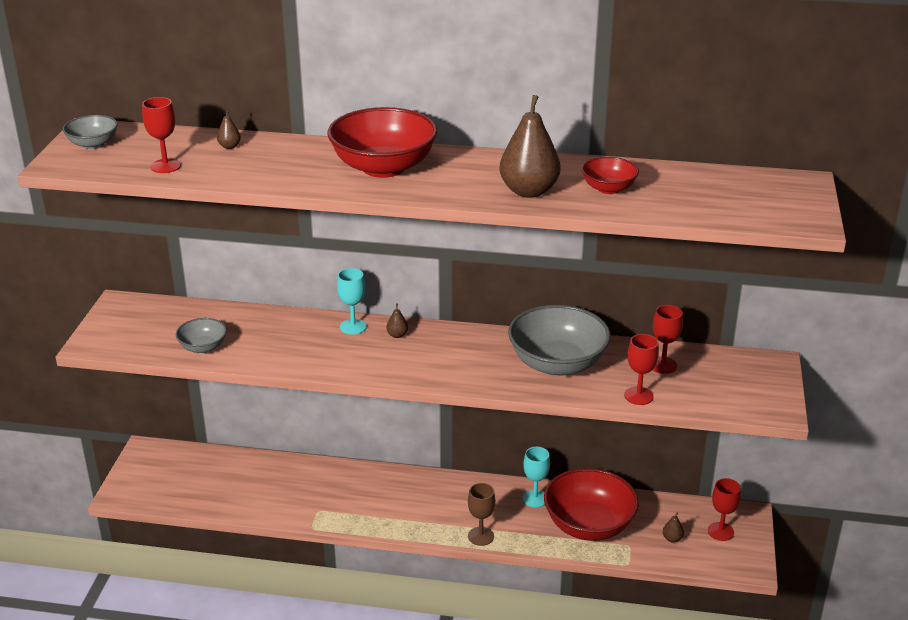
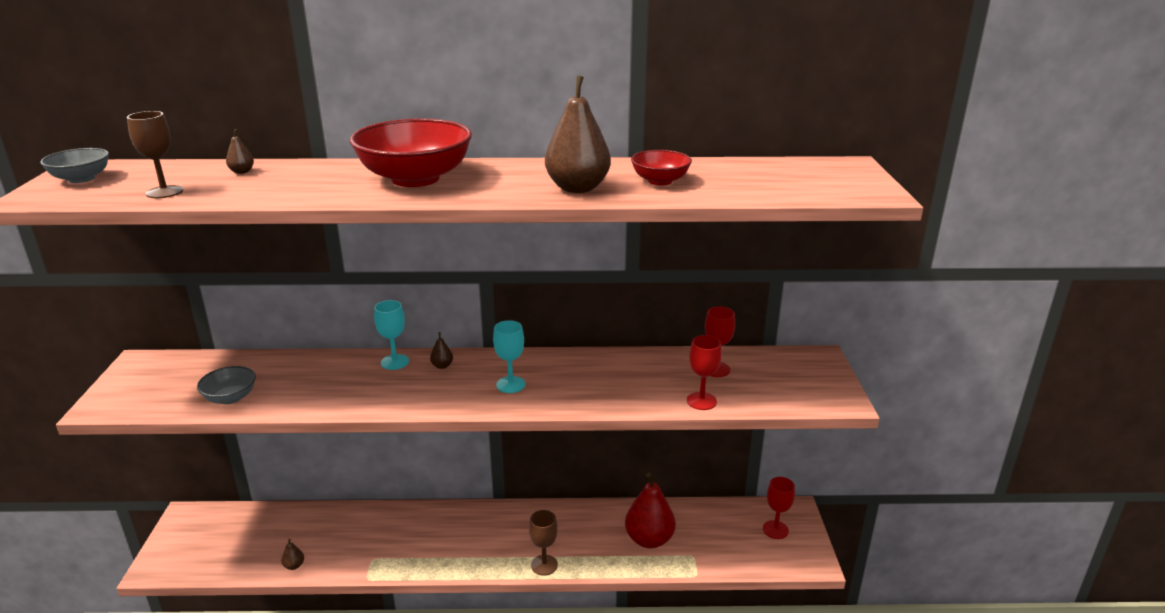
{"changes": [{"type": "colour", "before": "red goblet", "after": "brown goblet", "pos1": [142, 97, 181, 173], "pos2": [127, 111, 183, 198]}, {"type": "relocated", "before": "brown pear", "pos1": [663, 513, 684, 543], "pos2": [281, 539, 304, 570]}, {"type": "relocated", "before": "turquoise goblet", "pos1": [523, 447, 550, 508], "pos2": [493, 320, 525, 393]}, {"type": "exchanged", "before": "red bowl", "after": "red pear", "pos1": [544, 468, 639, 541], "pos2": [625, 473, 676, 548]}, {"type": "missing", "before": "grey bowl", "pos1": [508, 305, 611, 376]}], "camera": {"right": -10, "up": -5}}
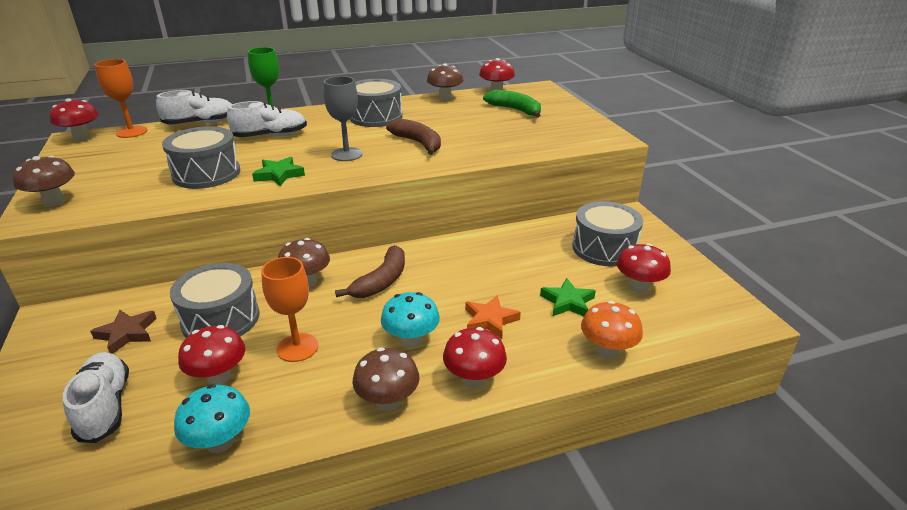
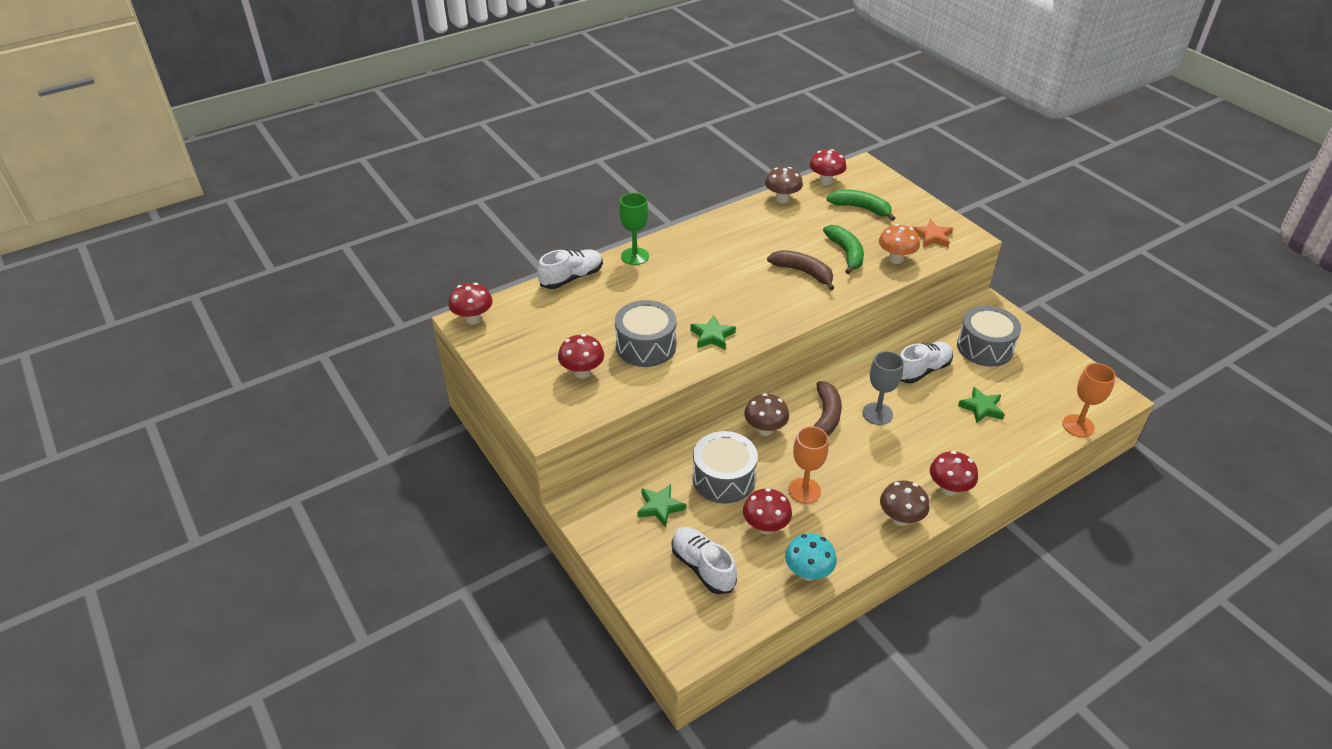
{"changes": [{"type": "relocated", "before": "red mushroom", "pos1": [617, 243, 671, 293], "pos2": [558, 334, 604, 378]}, {"type": "colour", "before": "brown star", "after": "green star", "pos1": [90, 310, 157, 354], "pos2": [637, 484, 686, 528]}, {"type": "appeared", "after": "green banana", "pos2": [823, 225, 864, 274]}, {"type": "relocated", "before": "grey goblet", "pos1": [324, 76, 363, 161], "pos2": [862, 351, 904, 425]}, {"type": "relocated", "before": "orange mushroom", "pos1": [581, 301, 643, 359], "pos2": [879, 224, 920, 264]}, {"type": "relocated", "before": "white shoe", "pos1": [227, 101, 307, 137], "pos2": [900, 342, 953, 383]}, {"type": "relocated", "before": "orange star", "pos1": [465, 295, 521, 339], "pos2": [912, 219, 953, 248]}, {"type": "relocated", "before": "orange goblet", "pos1": [95, 59, 148, 138], "pos2": [1062, 363, 1116, 437]}, {"type": "missing", "before": "brown mushroom", "pos1": [13, 156, 75, 207]}, {"type": "missing", "before": "grey drum", "pos1": [350, 79, 403, 127]}, {"type": "missing", "before": "turquoise mushroom", "pos1": [381, 292, 440, 348]}], "camera": {"right": -15, "up": 10}}
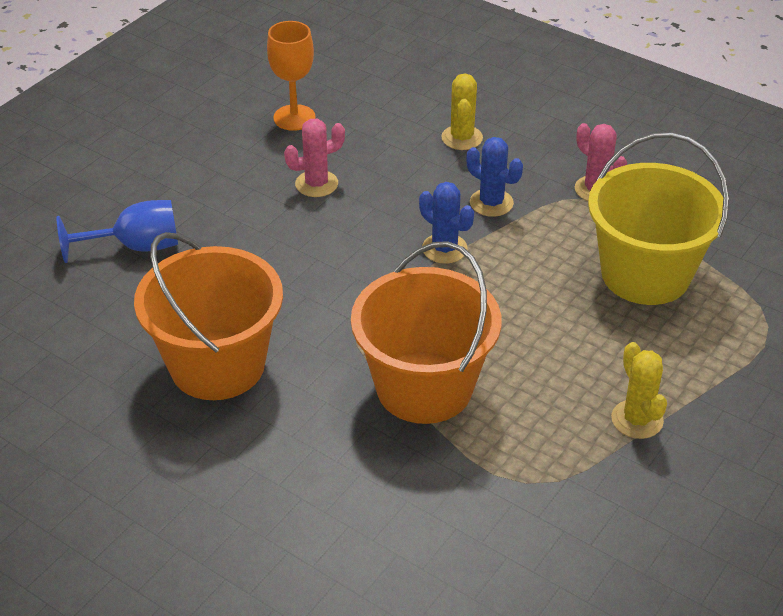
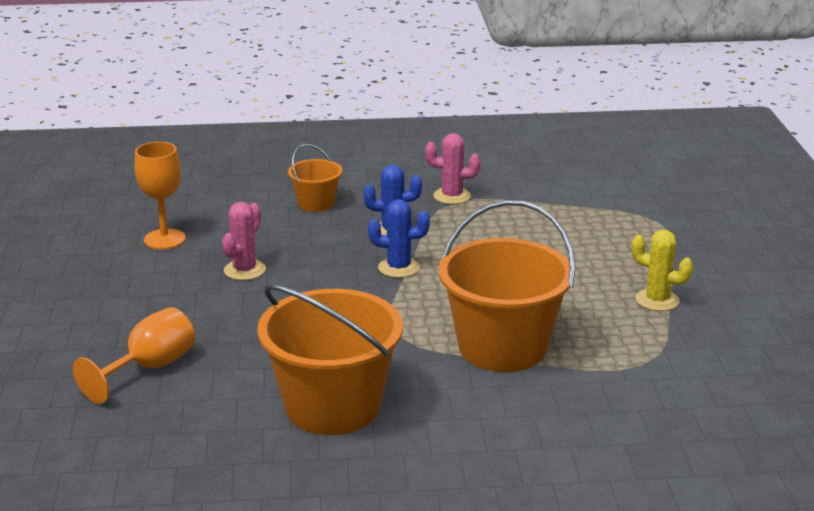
{"changes": [{"type": "colour", "before": "blue goblet", "after": "orange goblet", "pos1": [57, 200, 178, 263], "pos2": [73, 307, 195, 404]}, {"type": "exchanged", "before": "yellow cactus", "after": "orange bucket", "pos1": [441, 73, 483, 150], "pos2": [288, 144, 342, 212]}, {"type": "missing", "before": "yellow bucket", "pos1": [588, 133, 729, 305]}], "camera": {"right": -40, "up": -15}}
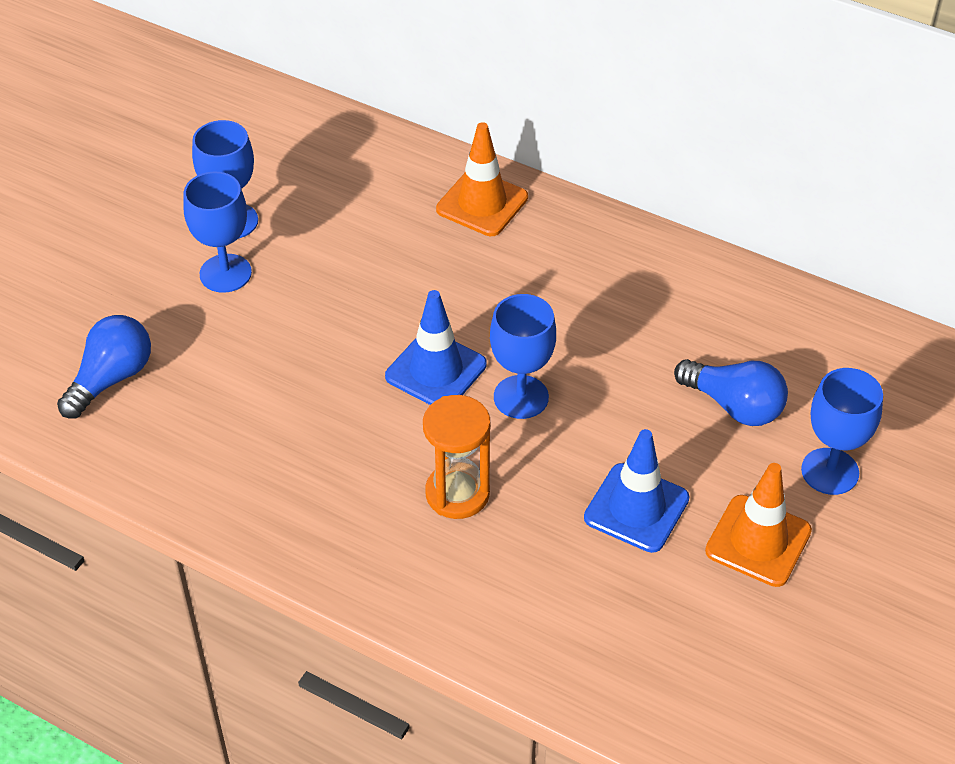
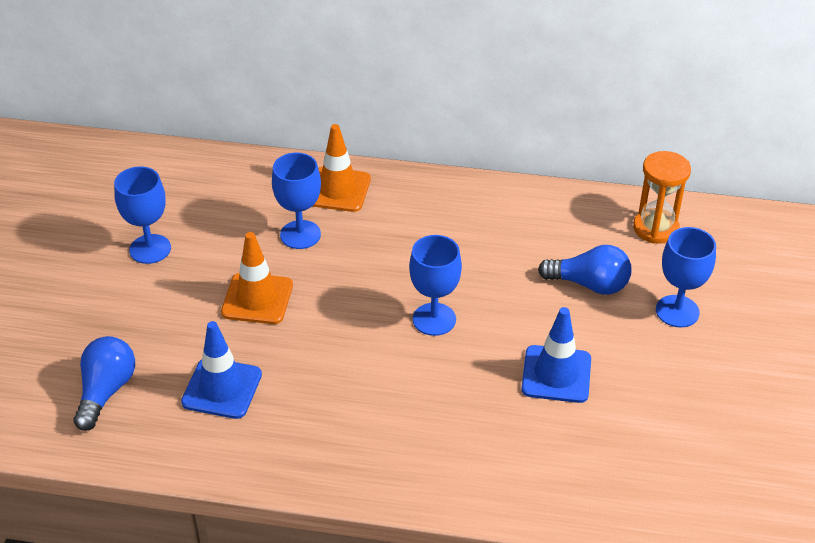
{"changes": [{"type": "relocated", "before": "blue traffic cone", "pos1": [385, 290, 487, 405], "pos2": [181, 321, 262, 419]}, {"type": "relocated", "before": "orange traffic cone", "pos1": [705, 463, 812, 587], "pos2": [221, 232, 293, 324]}, {"type": "relocated", "before": "blue goblet", "pos1": [183, 172, 252, 293], "pos2": [272, 153, 321, 249]}, {"type": "relocated", "before": "orange hourglass", "pos1": [423, 395, 491, 519], "pos2": [633, 151, 691, 244]}], "camera": {"right": -20, "up": -5}}
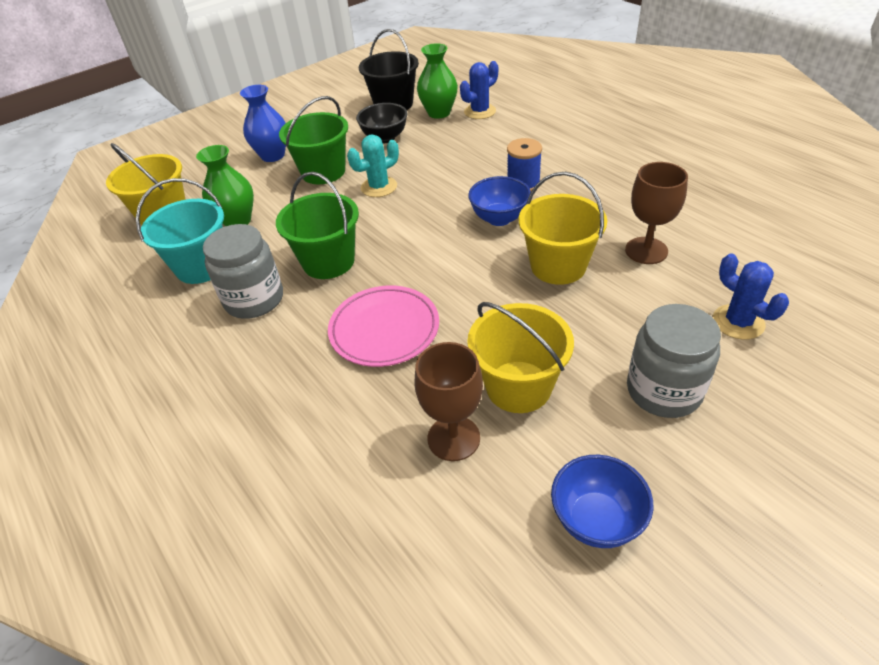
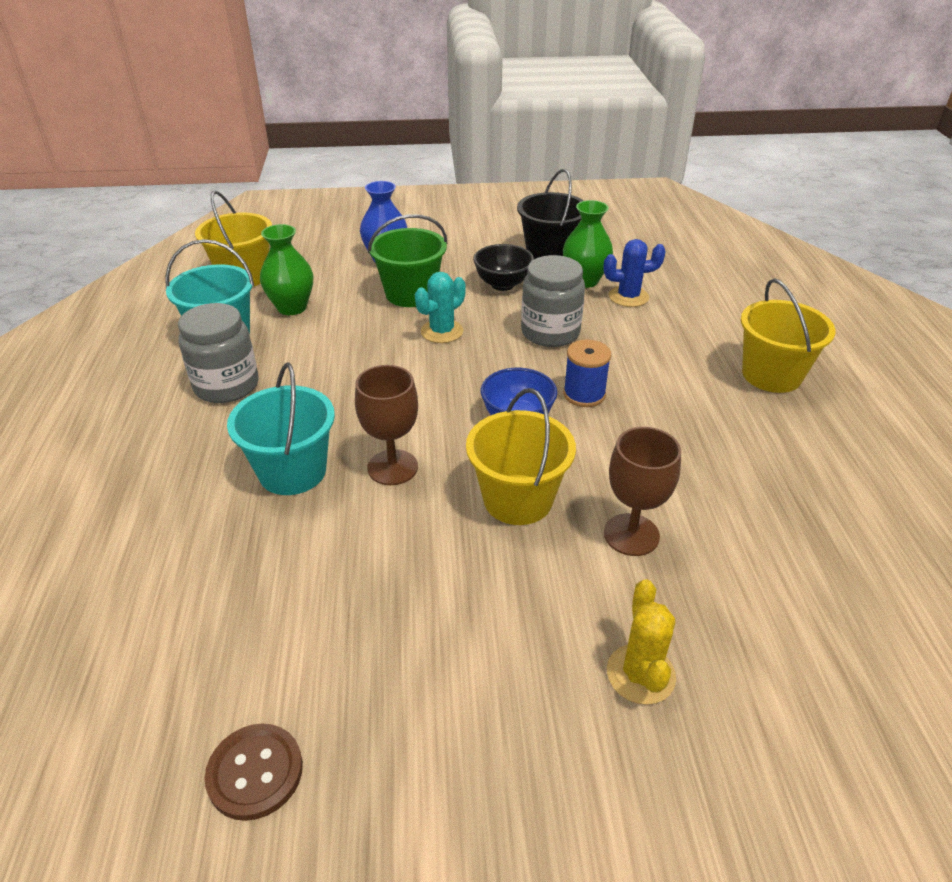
{"changes": [{"type": "exchanged", "before": "blue bowl", "after": "brown button", "pos1": [551, 455, 654, 548], "pos2": [205, 724, 303, 821]}, {"type": "exchanged", "before": "pink plate", "after": "turquoise bucket", "pos1": [328, 286, 439, 367], "pos2": [227, 362, 335, 495]}, {"type": "relocated", "before": "brown goblet", "pos1": [415, 342, 483, 461], "pos2": [355, 365, 418, 485]}, {"type": "spun", "before": "turquoise cactus", "pos1": [347, 135, 399, 197], "pos2": [415, 272, 466, 343], "turn": -45}, {"type": "relocated", "before": "grey jar", "pos1": [627, 304, 721, 418], "pos2": [521, 255, 585, 347]}, {"type": "colour", "before": "blue cactus", "after": "yellow cactus", "pos1": [713, 254, 789, 340], "pos2": [607, 579, 676, 705]}, {"type": "relocated", "before": "yellow bucket", "pos1": [467, 302, 574, 413], "pos2": [741, 278, 836, 393]}, {"type": "missing", "before": "green bucket", "pos1": [276, 172, 359, 279]}], "camera": {"right": 30, "up": -5}}
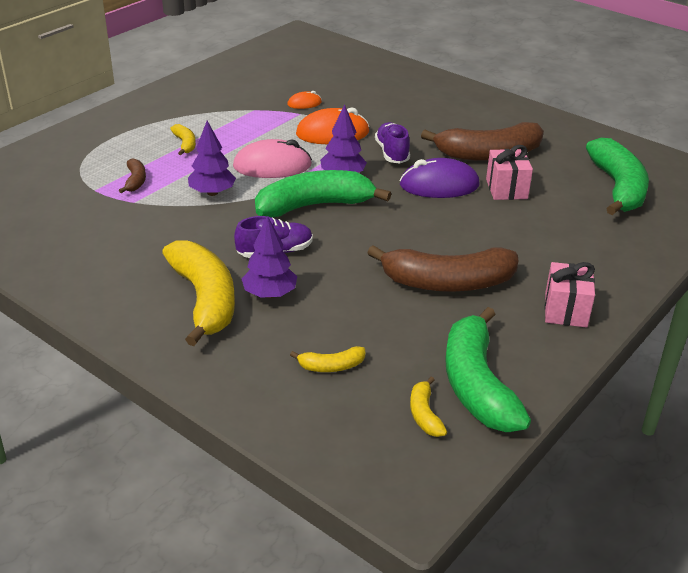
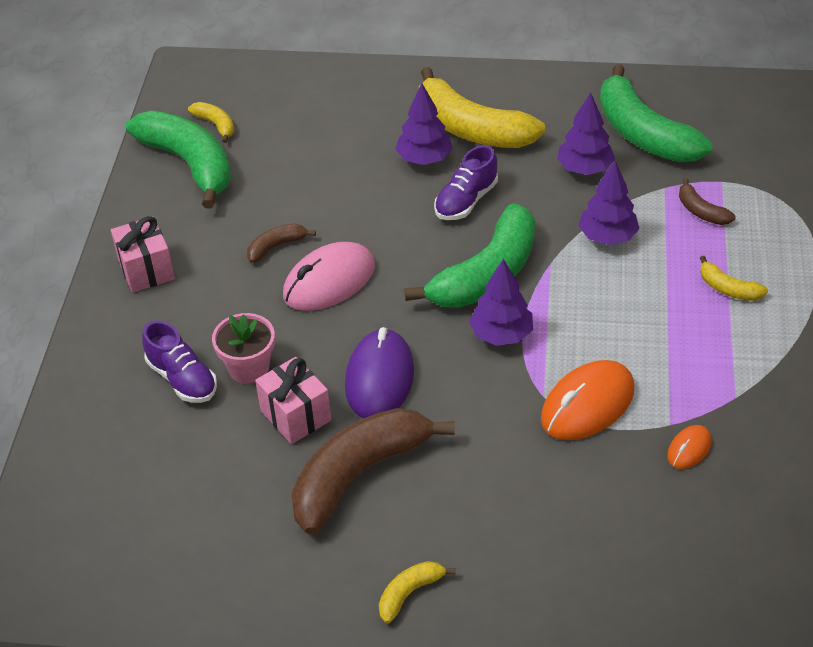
{"changes": [{"type": "relocated", "before": "purple shoe", "pos1": [375, 122, 410, 164], "pos2": [142, 320, 217, 403]}, {"type": "appeared", "after": "pink flower pot", "pos2": [212, 313, 275, 384]}, {"type": "size", "before": "brown banana", "pos1": [367, 245, 518, 292], "pos2": [247, 224, 316, 263], "scale": 0.45}, {"type": "relocated", "before": "pink mouse", "pos1": [233, 139, 312, 178], "pos2": [283, 242, 375, 311]}, {"type": "spun", "before": "purple mouse", "pos1": [399, 158, 480, 198], "pos2": [345, 327, 414, 418], "turn": -45}, {"type": "relocated", "before": "yellow banana", "pos1": [290, 346, 365, 372], "pos2": [379, 561, 456, 624]}, {"type": "appeared", "after": "purple tree", "pos2": [557, 92, 615, 175]}, {"type": "relocated", "before": "green banana", "pos1": [586, 138, 649, 215], "pos2": [600, 64, 713, 162]}], "camera": {"right": 150, "up": 10}}
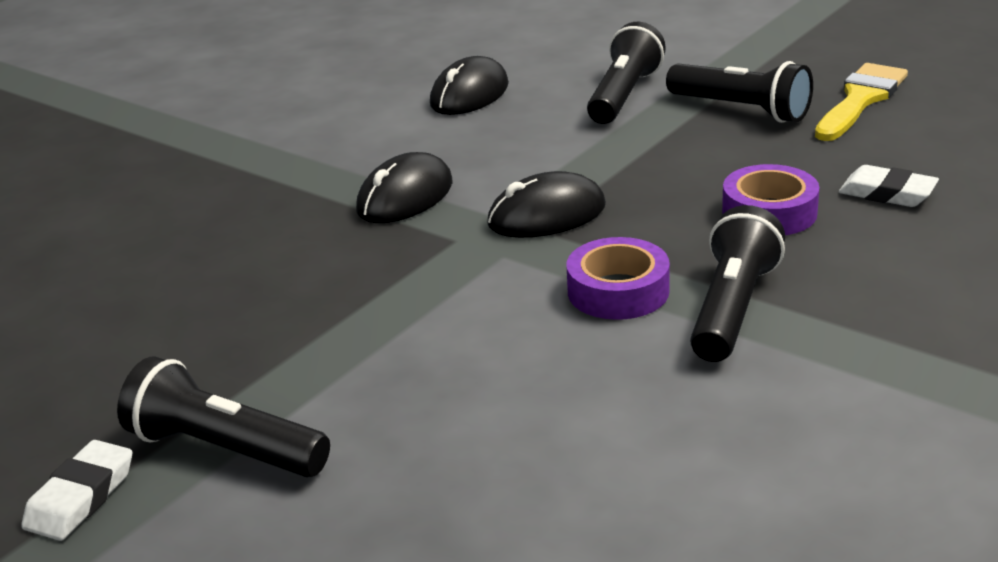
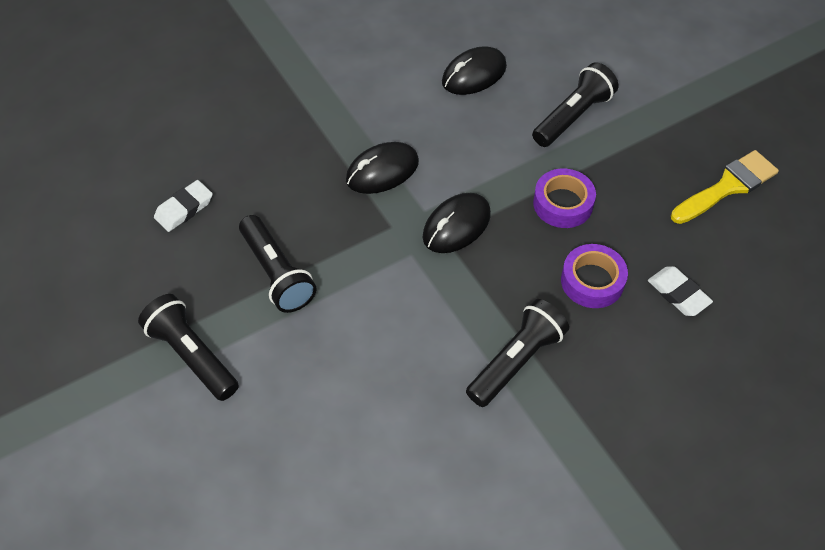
{"changes": [{"type": "relocated", "before": "white eraser", "pos1": [21, 440, 132, 541], "pos2": [154, 180, 213, 232]}, {"type": "relocated", "before": "black flashlight", "pos1": [666, 61, 813, 123], "pos2": [239, 215, 316, 313]}, {"type": "spun", "before": "black mouse", "pos1": [487, 171, 606, 238], "pos2": [423, 193, 491, 253], "turn": -45}, {"type": "relocated", "before": "purple tape", "pos1": [567, 237, 670, 320], "pos2": [533, 168, 596, 228]}], "camera": {"right": 20, "up": 25}}
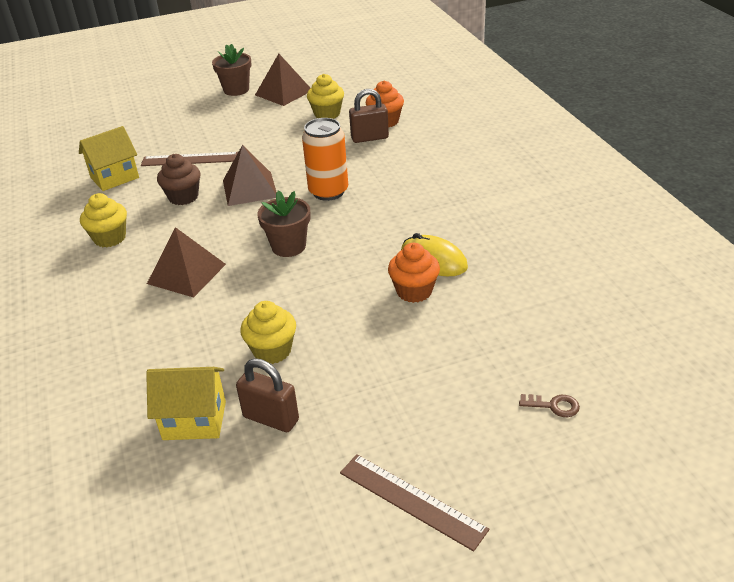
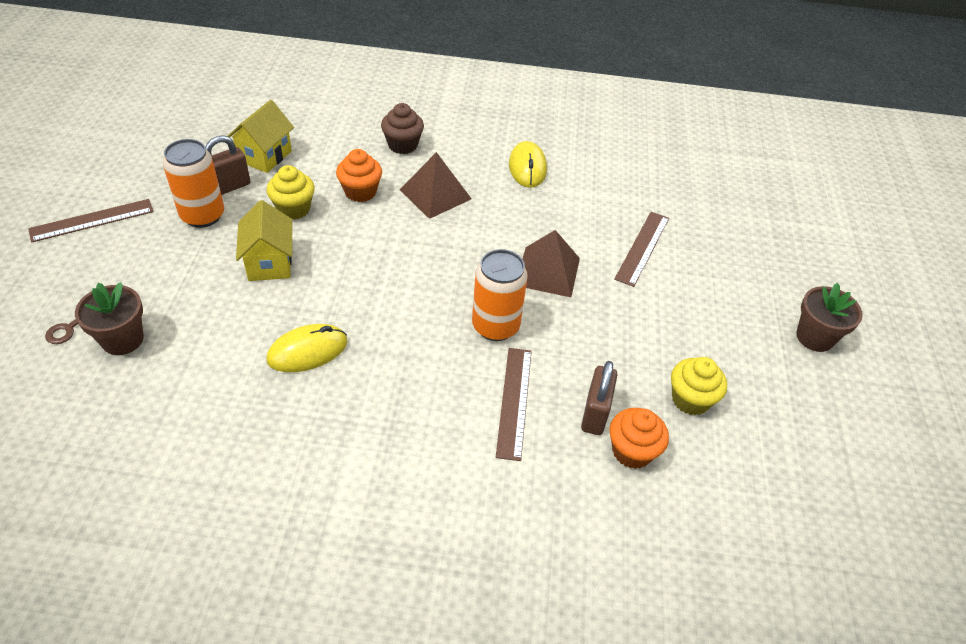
{"changes": [{"type": "relocated", "before": "brown flower pot", "pos1": [257, 190, 311, 257], "pos2": [75, 282, 144, 355]}, {"type": "appeared", "after": "orange can", "pos2": [163, 139, 224, 228]}, {"type": "relocated", "before": "yellow house", "pos1": [79, 126, 139, 191], "pos2": [236, 200, 292, 281]}, {"type": "relocated", "before": "orange cupcake", "pos1": [388, 243, 440, 303], "pos2": [336, 149, 382, 202]}, {"type": "relocated", "before": "brown cupcake", "pos1": [157, 154, 201, 205], "pos2": [381, 103, 424, 154]}, {"type": "appeared", "after": "brown ruler", "pos2": [496, 348, 532, 461]}, {"type": "exchanged", "before": "yellow cupcake", "after": "yellow mouse", "pos1": [80, 193, 127, 247], "pos2": [509, 141, 547, 188]}, {"type": "missing", "before": "brown pyramid", "pos1": [255, 54, 310, 106]}], "camera": {"right": 110, "up": 10}}
